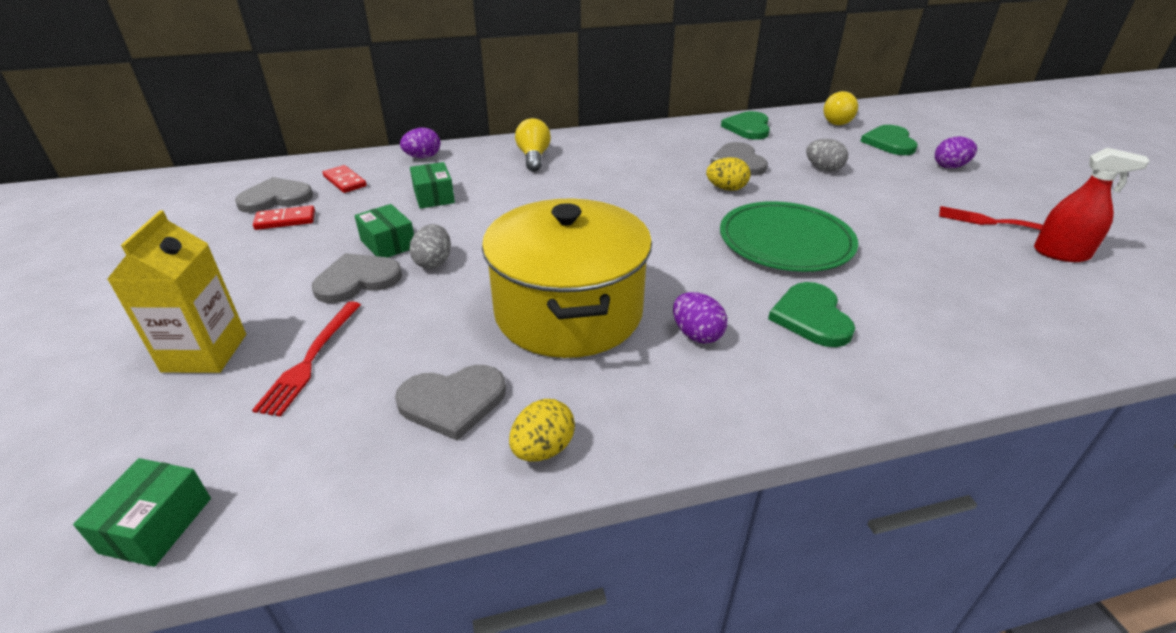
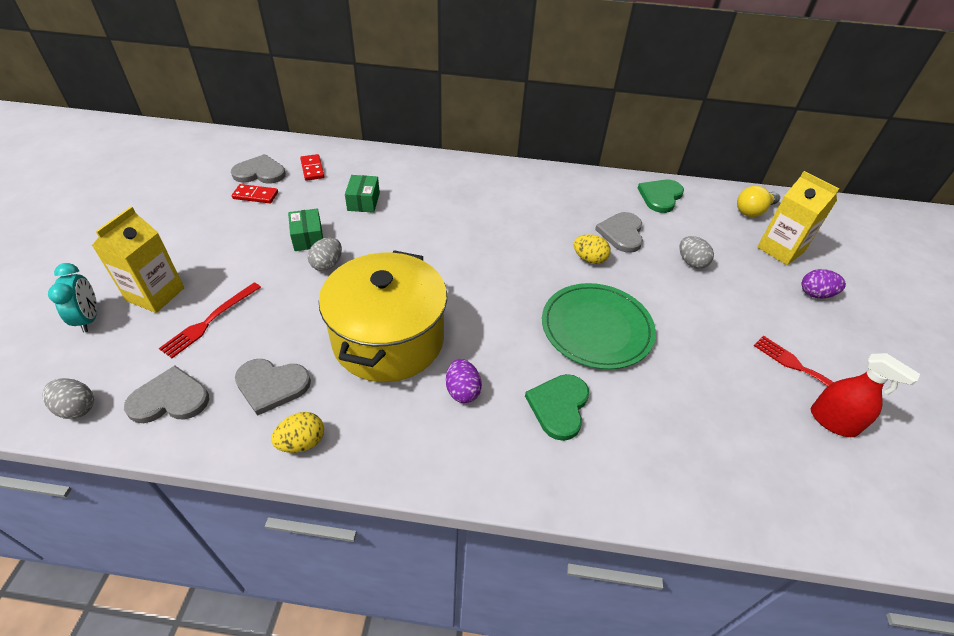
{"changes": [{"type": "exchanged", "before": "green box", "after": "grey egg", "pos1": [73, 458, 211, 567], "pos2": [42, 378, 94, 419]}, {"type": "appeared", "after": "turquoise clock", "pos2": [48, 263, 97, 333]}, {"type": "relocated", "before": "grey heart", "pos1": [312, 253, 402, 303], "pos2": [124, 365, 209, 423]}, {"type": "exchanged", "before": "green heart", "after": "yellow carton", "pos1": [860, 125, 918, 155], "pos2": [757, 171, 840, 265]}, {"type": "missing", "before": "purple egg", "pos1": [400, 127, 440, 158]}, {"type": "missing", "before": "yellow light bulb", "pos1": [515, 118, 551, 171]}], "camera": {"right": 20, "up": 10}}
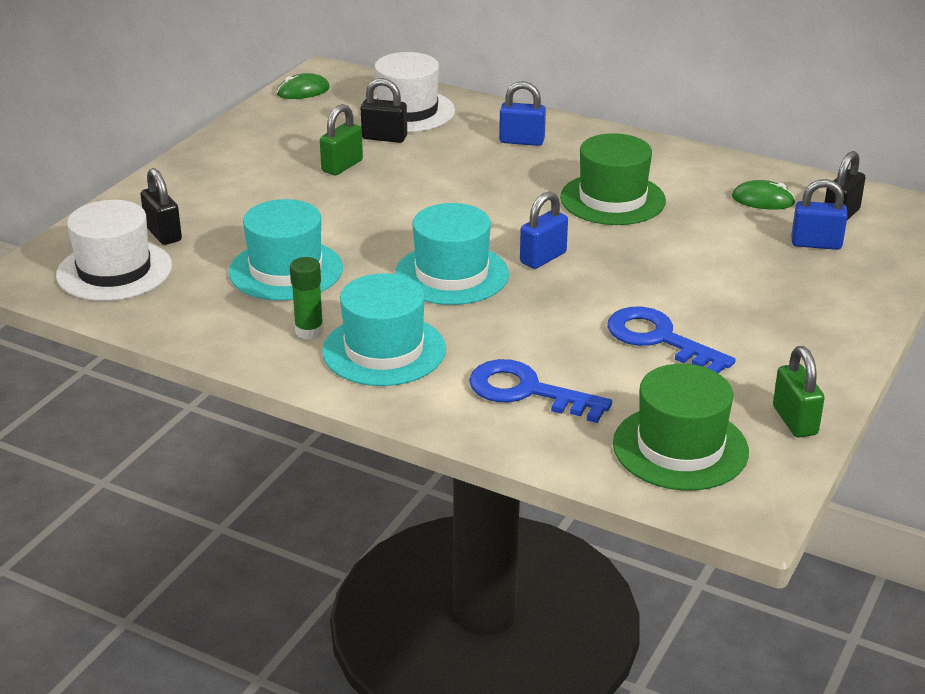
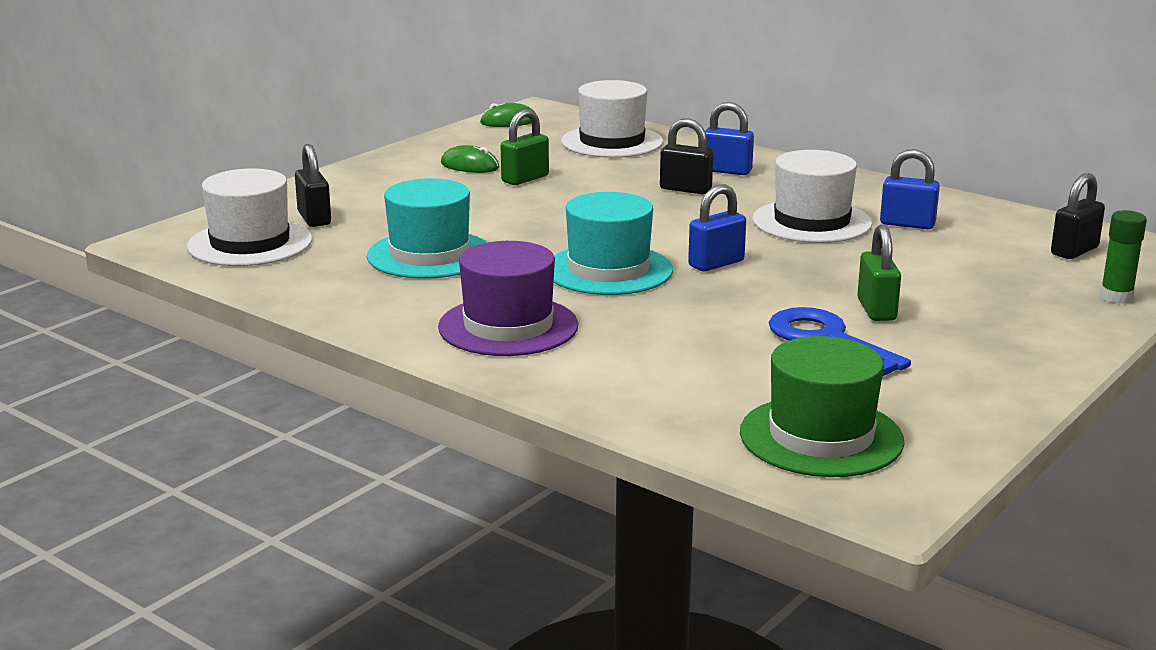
{"changes": [{"type": "colour", "before": "turquoise hat", "after": "purple hat", "pos1": [322, 273, 446, 386], "pos2": [438, 241, 578, 356]}, {"type": "relocated", "before": "green mouse", "pos1": [732, 180, 795, 210], "pos2": [441, 145, 499, 173]}, {"type": "relocated", "before": "black padlock", "pos1": [361, 78, 407, 143], "pos2": [660, 118, 713, 194]}, {"type": "colour", "before": "green hat", "after": "white hat", "pos1": [560, 133, 666, 225], "pos2": [753, 150, 872, 243]}, {"type": "relocated", "before": "green padlock", "pos1": [773, 346, 825, 438], "pos2": [857, 225, 901, 321]}, {"type": "relocated", "before": "blue padlock", "pos1": [792, 179, 848, 250], "pos2": [880, 149, 940, 229]}, {"type": "relocated", "before": "green glue stick", "pos1": [290, 257, 324, 339], "pos2": [1100, 210, 1147, 304]}, {"type": "missing", "before": "blue key", "pos1": [469, 359, 612, 423]}], "camera": {"right": 10, "up": -10}}
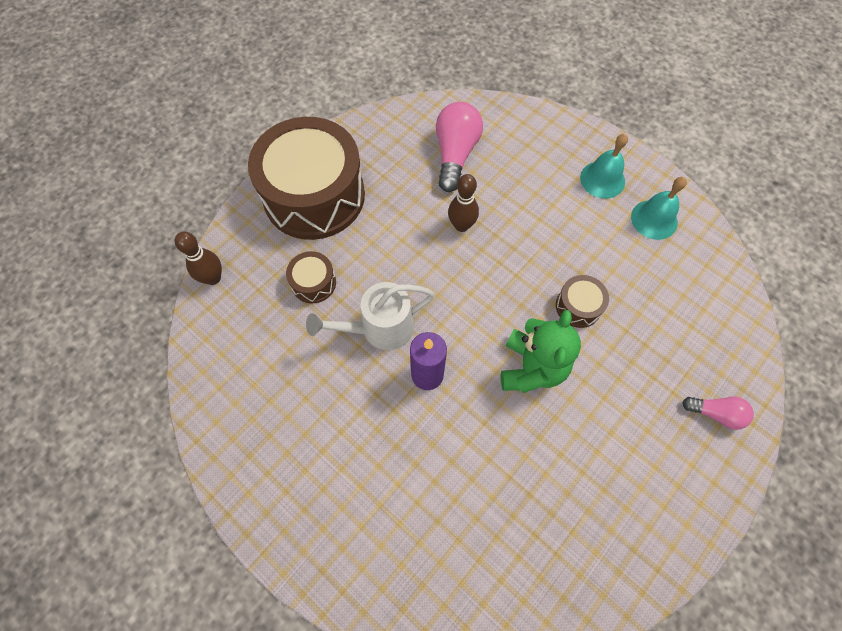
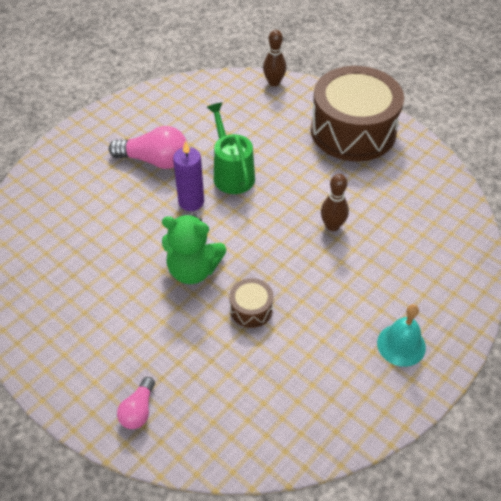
{"changes": [{"type": "relocated", "before": "pink light bulb", "pos1": [436, 102, 483, 192], "pos2": [109, 126, 187, 169]}, {"type": "colour", "before": "white watering can", "after": "green watering can", "pos1": [306, 282, 435, 350], "pos2": [207, 103, 255, 194]}, {"type": "missing", "before": "brown drum", "pos1": [286, 251, 336, 303]}, {"type": "missing", "before": "turquoise bell", "pos1": [631, 177, 687, 240]}], "camera": {"right": 90, "up": -15}}
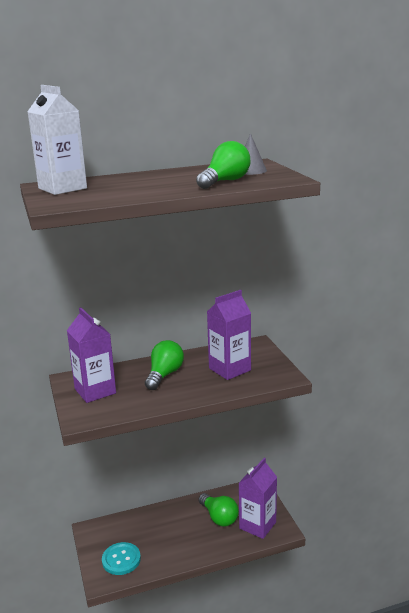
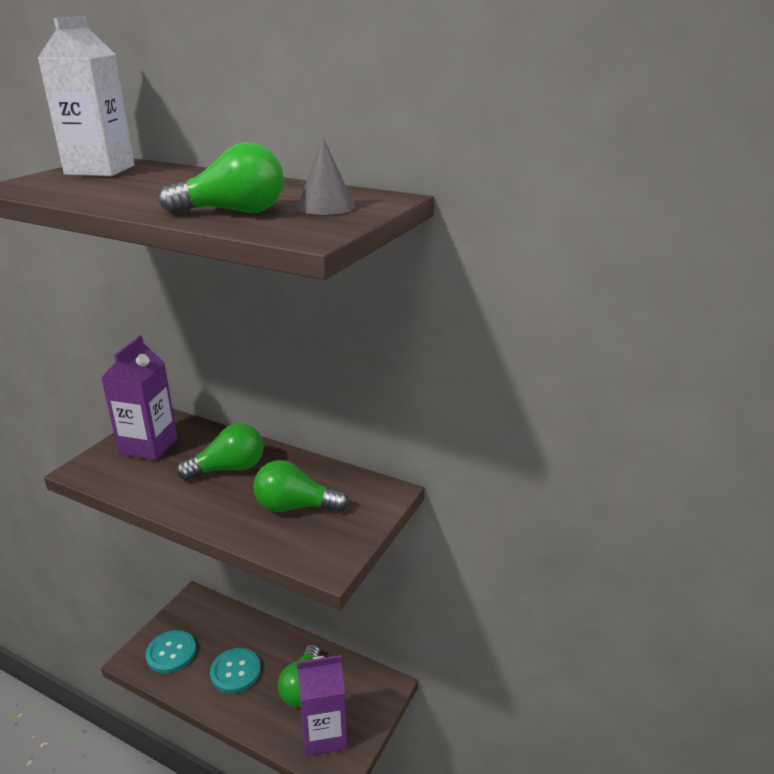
{"changes": [{"type": "appeared", "after": "turquoise button", "pos2": [210, 648, 261, 693]}, {"type": "exchanged", "before": "purple carton", "after": "green light bulb", "pos1": [207, 290, 251, 380], "pos2": [253, 460, 349, 512]}], "camera": {"right": 45, "up": 5}}
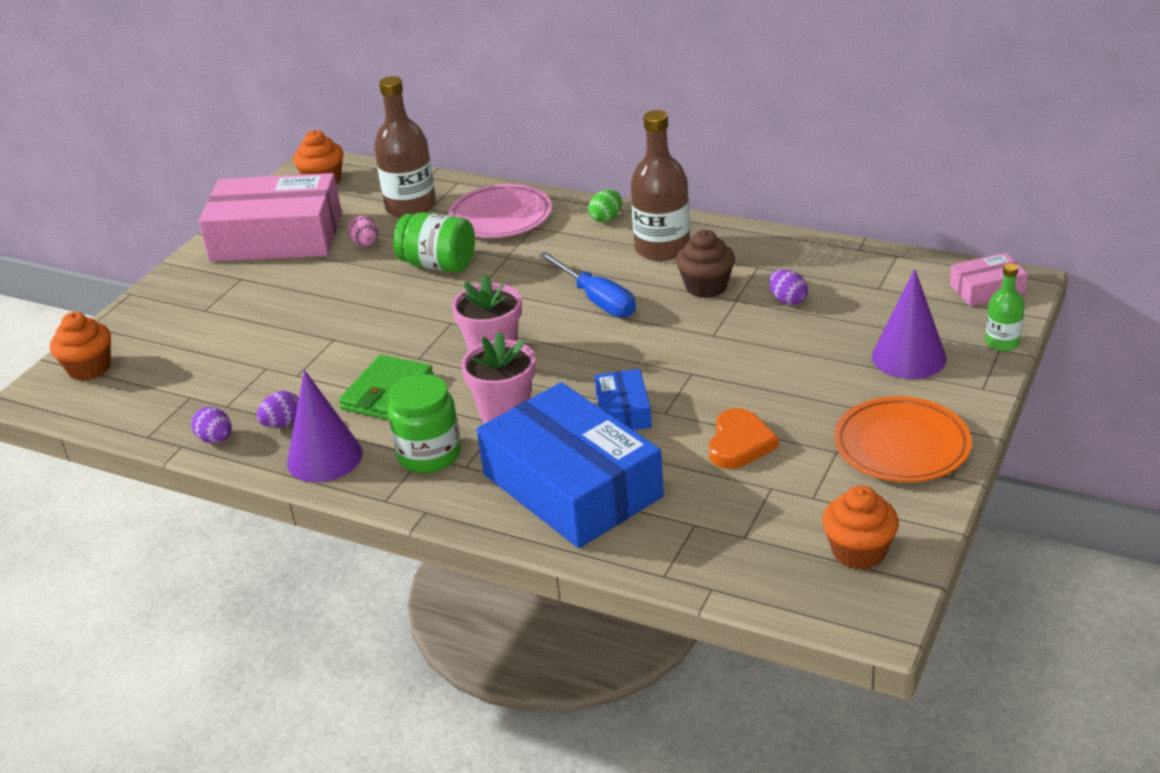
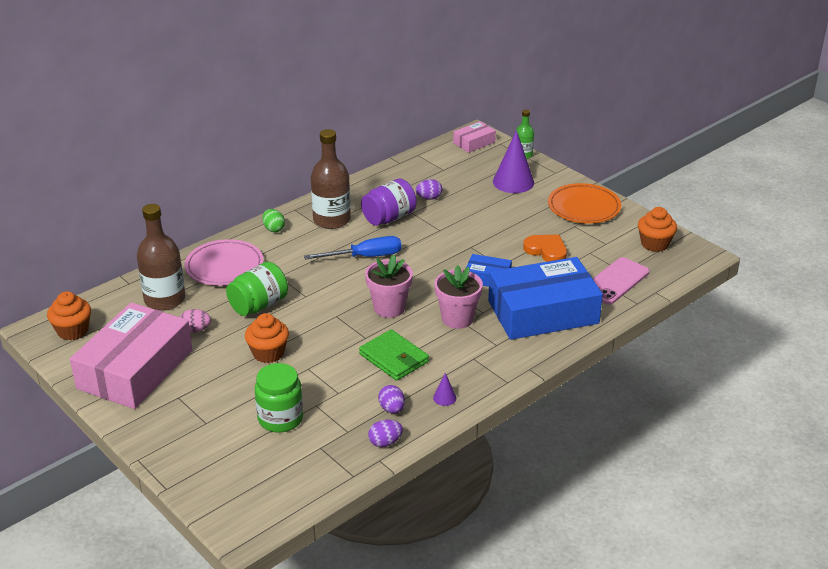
{"changes": [{"type": "relocated", "before": "orange cupcake", "pos1": [50, 312, 111, 381], "pos2": [245, 313, 289, 363]}, {"type": "relocated", "before": "green jar", "pos1": [388, 374, 461, 473], "pos2": [255, 363, 303, 433]}, {"type": "exchanged", "before": "brown cupcake", "after": "purple jar", "pos1": [676, 230, 735, 298], "pos2": [361, 179, 417, 226]}, {"type": "size", "before": "purple cone", "pos1": [287, 370, 363, 482], "pos2": [433, 373, 456, 406], "scale": 0.44}, {"type": "spun", "before": "pink box", "pos1": [950, 253, 1028, 306], "pos2": [453, 121, 496, 153], "turn": 45}, {"type": "appeared", "after": "pink phone", "pos2": [593, 257, 649, 305]}], "camera": {"right": -70, "up": 0}}
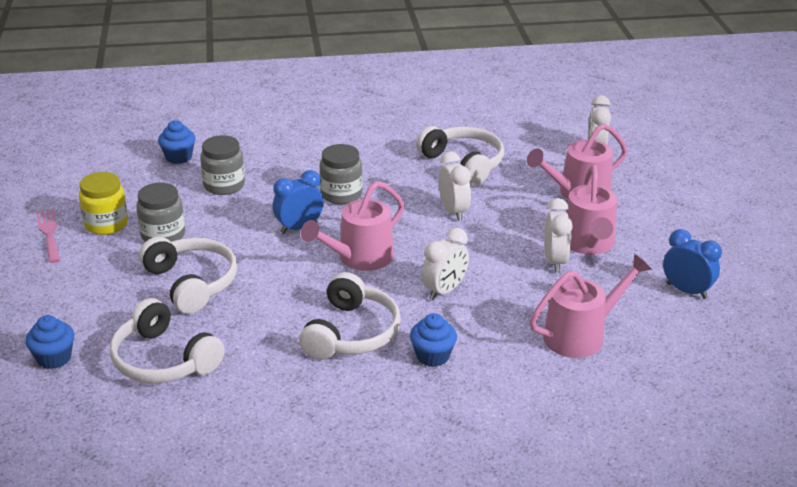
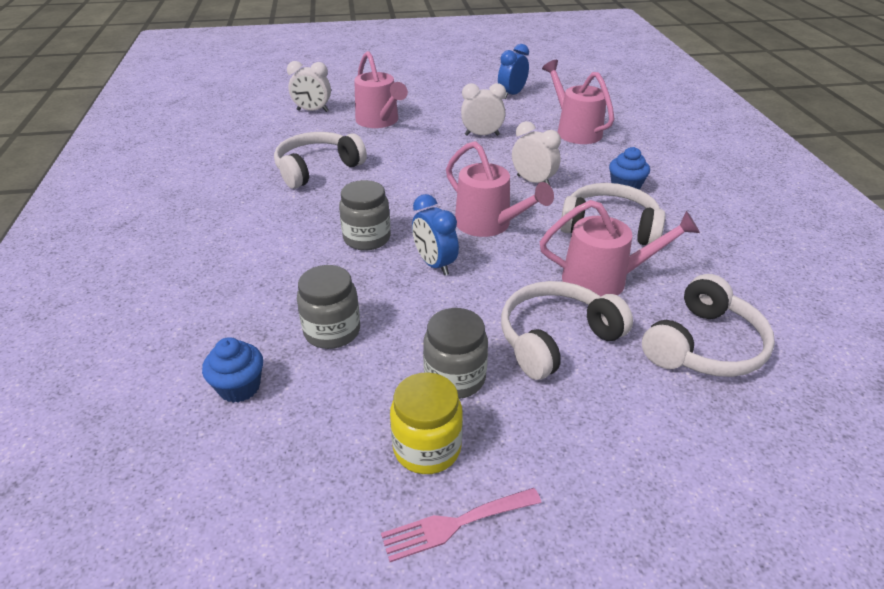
{"changes": [{"type": "relocated", "before": "pink watering can", "pos1": [566, 165, 617, 255], "pos2": [540, 200, 700, 296]}, {"type": "missing", "before": "blue cupcake", "pos1": [25, 315, 74, 369]}, {"type": "missing", "before": "white clock", "pos1": [439, 151, 471, 221]}], "camera": {"right": -90, "up": 5}}
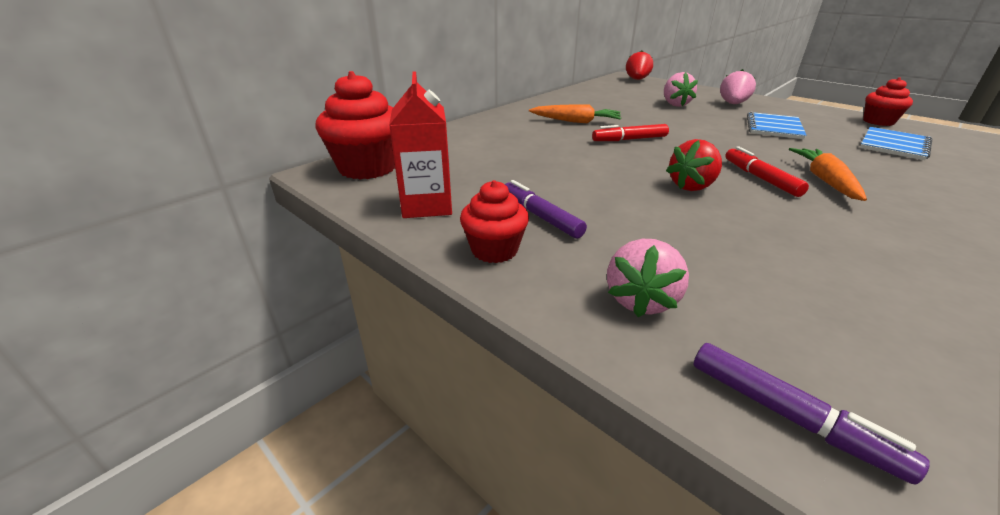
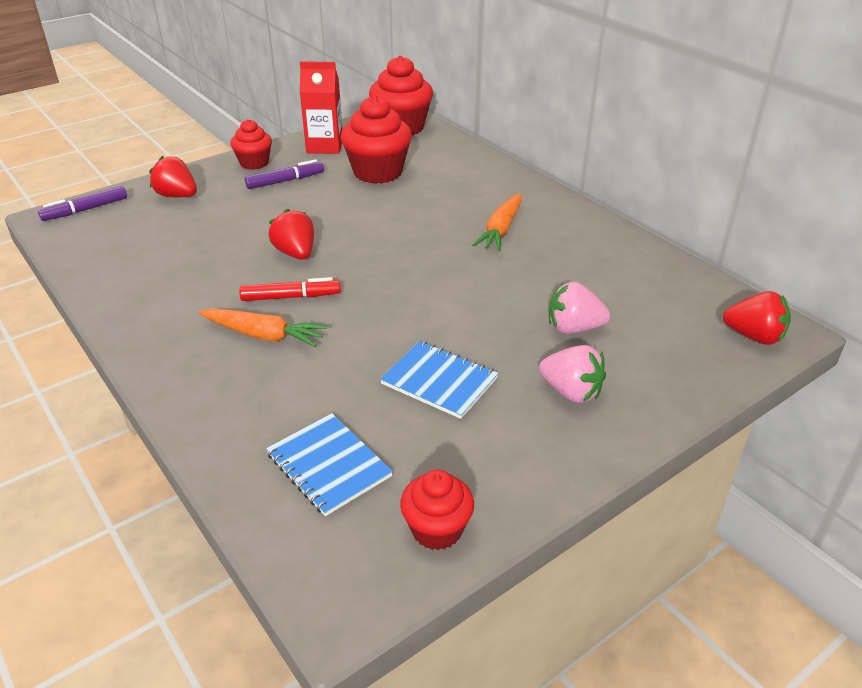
{"changes": [{"type": "colour", "before": "pink strawberry", "after": "red strawberry", "pos1": [607, 239, 689, 317], "pos2": [149, 156, 197, 197]}, {"type": "appeared", "after": "red cupcake", "pos2": [341, 95, 412, 184]}, {"type": "missing", "before": "red marker", "pos1": [592, 124, 669, 141]}], "camera": {"right": 100, "up": 5}}
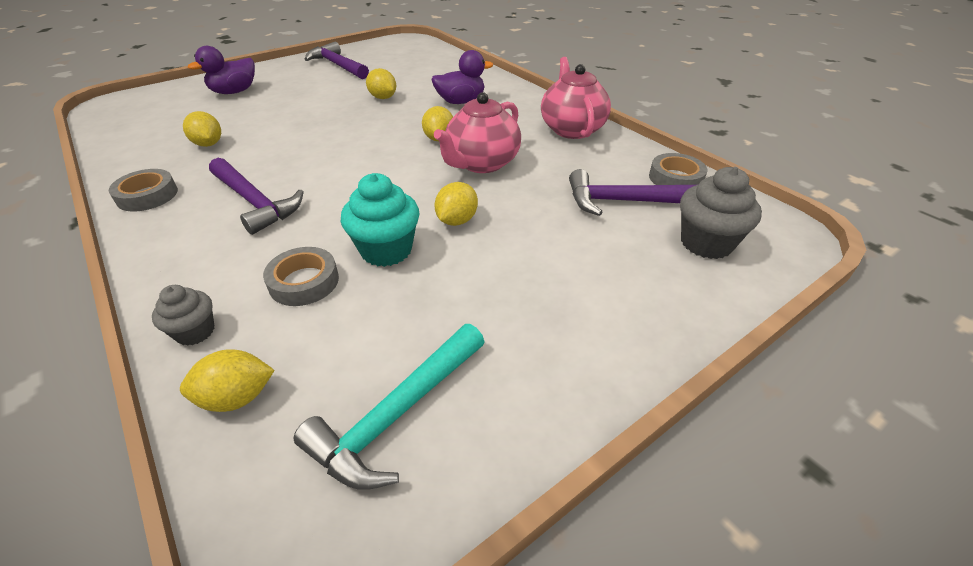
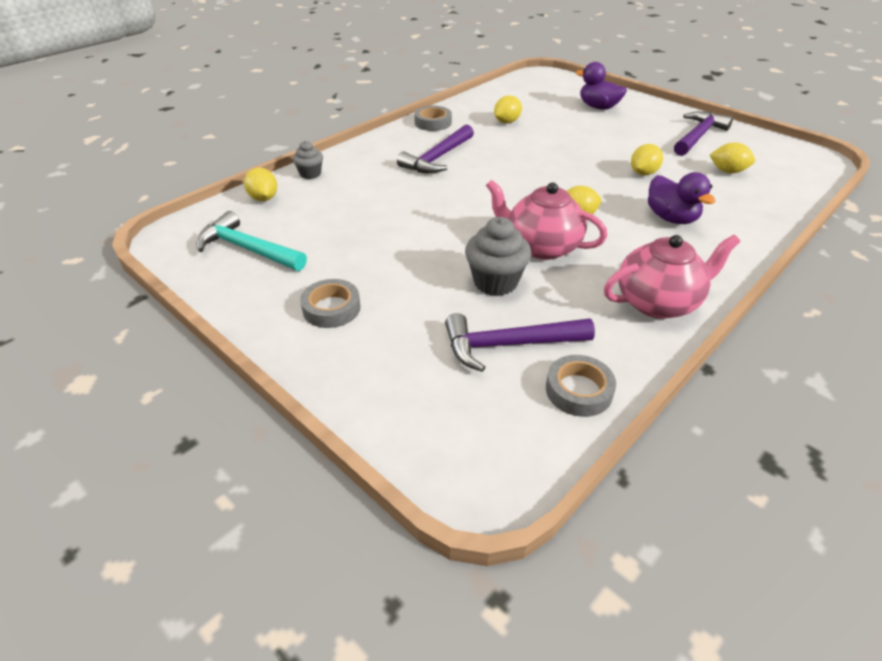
{"changes": [{"type": "relocated", "before": "grey tape", "pos1": [263, 247, 339, 306], "pos2": [300, 279, 360, 328]}, {"type": "spun", "before": "purple hammer", "pos1": [569, 169, 696, 216], "pos2": [445, 313, 595, 372], "turn": -90}, {"type": "relocated", "before": "grey cupcake", "pos1": [680, 167, 762, 259], "pos2": [465, 217, 531, 296]}, {"type": "relocated", "before": "yellow lemon", "pos1": [434, 182, 478, 226], "pos2": [710, 142, 755, 173]}, {"type": "missing", "before": "turquoise cupcake", "pos1": [341, 173, 419, 267]}], "camera": {"right": 80, "up": 0}}
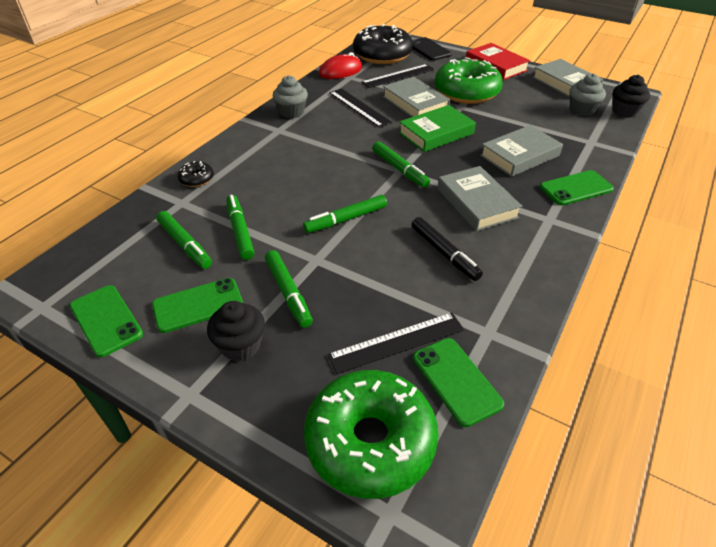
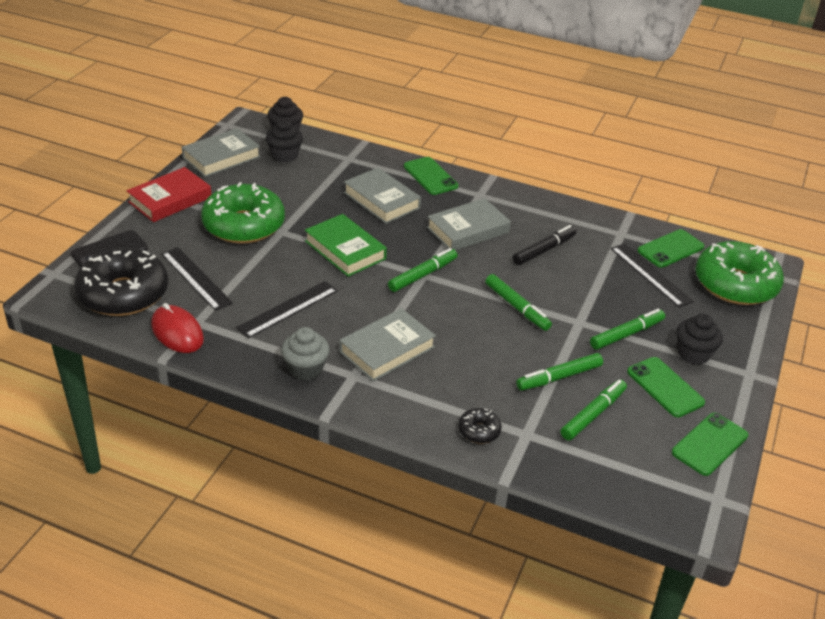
{"changes": [{"type": "colour", "before": "grey cupcake", "after": "black cupcake", "pos1": [570, 73, 606, 116], "pos2": [266, 119, 303, 162]}, {"type": "relocated", "before": "grey book", "pos1": [383, 77, 450, 117], "pos2": [339, 308, 436, 381]}], "camera": {"right": -100, "up": -5}}
